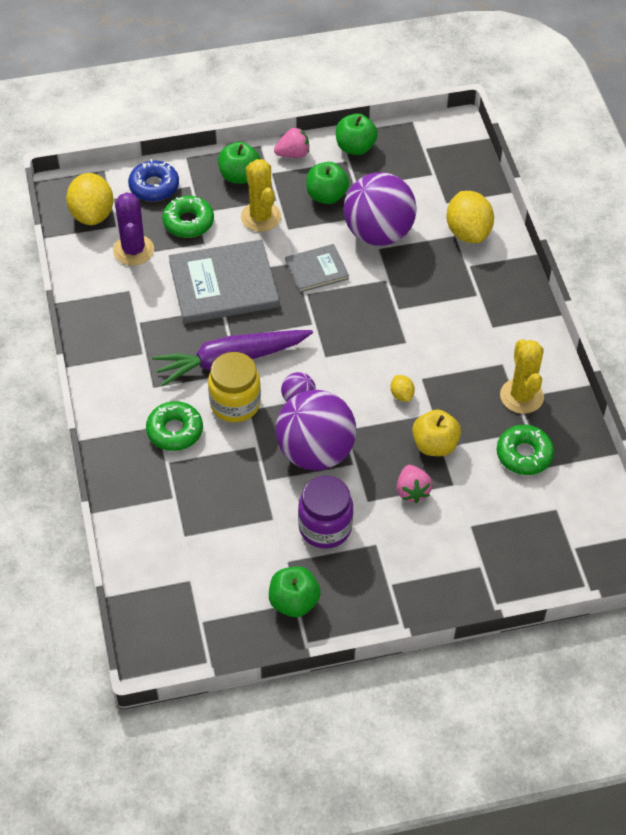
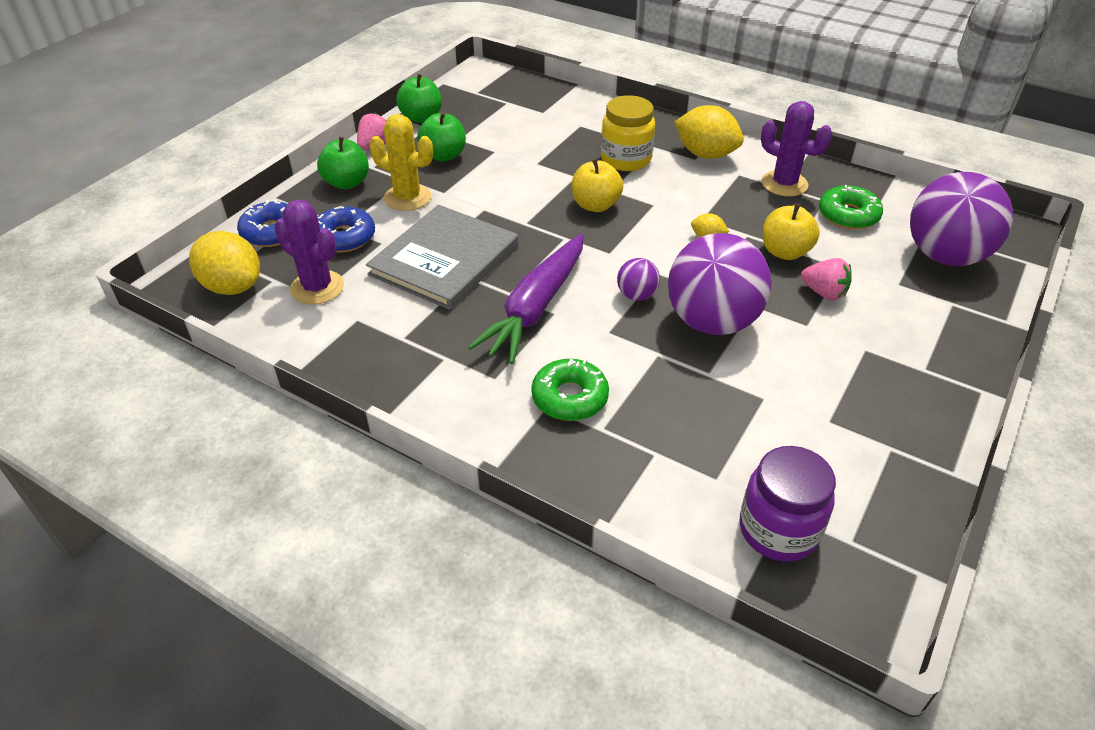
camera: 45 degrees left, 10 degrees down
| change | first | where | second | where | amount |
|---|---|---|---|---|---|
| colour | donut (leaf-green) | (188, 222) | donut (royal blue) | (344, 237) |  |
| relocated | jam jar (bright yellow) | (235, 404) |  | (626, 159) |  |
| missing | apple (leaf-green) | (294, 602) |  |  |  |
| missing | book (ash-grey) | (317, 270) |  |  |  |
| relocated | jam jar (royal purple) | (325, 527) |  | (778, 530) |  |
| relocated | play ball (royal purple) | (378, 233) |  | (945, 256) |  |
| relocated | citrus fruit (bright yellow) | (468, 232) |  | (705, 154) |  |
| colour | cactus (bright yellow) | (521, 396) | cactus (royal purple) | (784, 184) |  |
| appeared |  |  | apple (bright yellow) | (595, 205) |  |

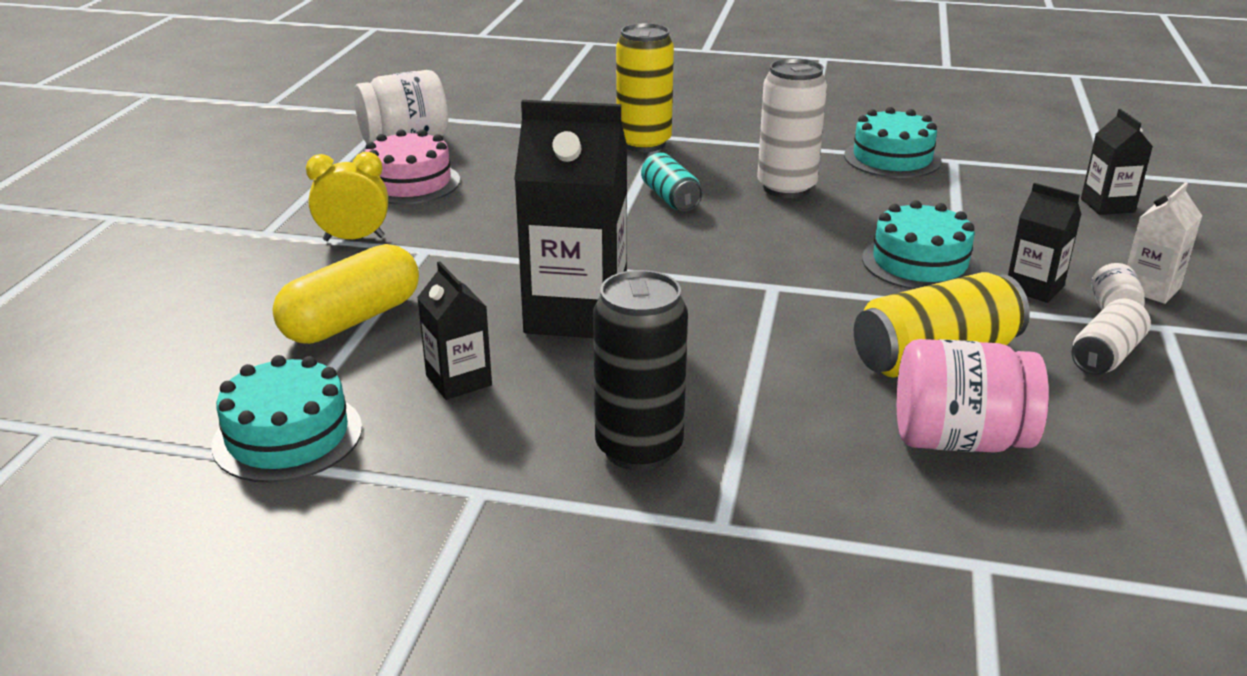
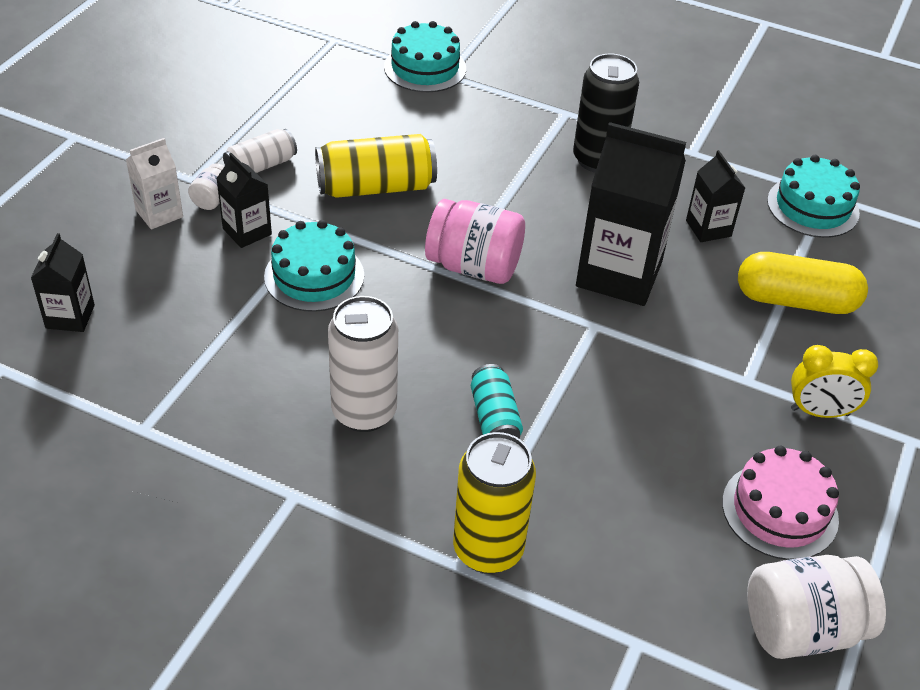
camera: 170 degrees left, 15 degrees up
| change | first | where | second | where | amount |
|---|---|---|---|---|---|
| spun | pill shape (bright yellow) | (352, 320) |  | (795, 301) | 45 degrees clockwise |
| relocated | layer cake (turquoise) | (892, 158) |  | (425, 68) |  |
| relocated | jam jar (pink) | (959, 440) |  | (474, 266) |  |

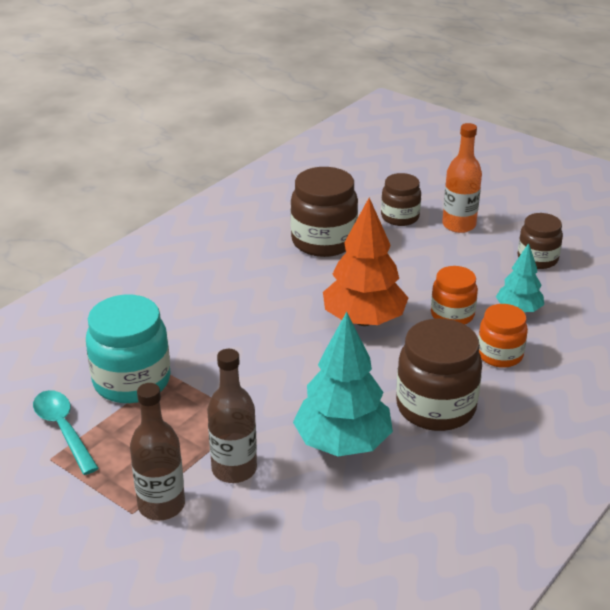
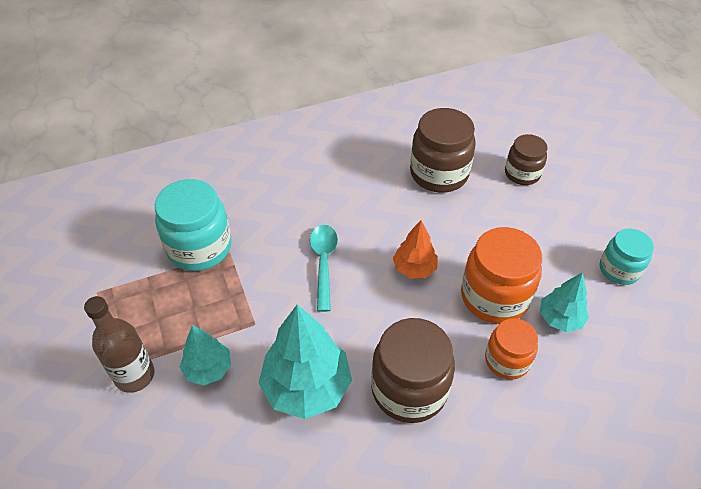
camera: 30 degrees right, 15 degrees up
| change | first | where | second | where | amount |
|---|---|---|---|---|---|
| relocated | teaspoon (turquoise) | (63, 429) |  | (323, 263) |  |
| exchanged | drink bottle (brown) | (234, 469) | fir tree (turquoise) | (208, 369) |  |
| size | fir tree (bright orange) | (364, 320) |  | (414, 268) | x0.57 |
| size | jam jar (bright orange) | (452, 315) |  | (494, 297) | x1.63 |
| missing | drink bottle (bright orange) | (459, 225) |  |  |  |
| colour | jam jar (brown) | (537, 259) | jam jar (turquoise) | (619, 269) |  |

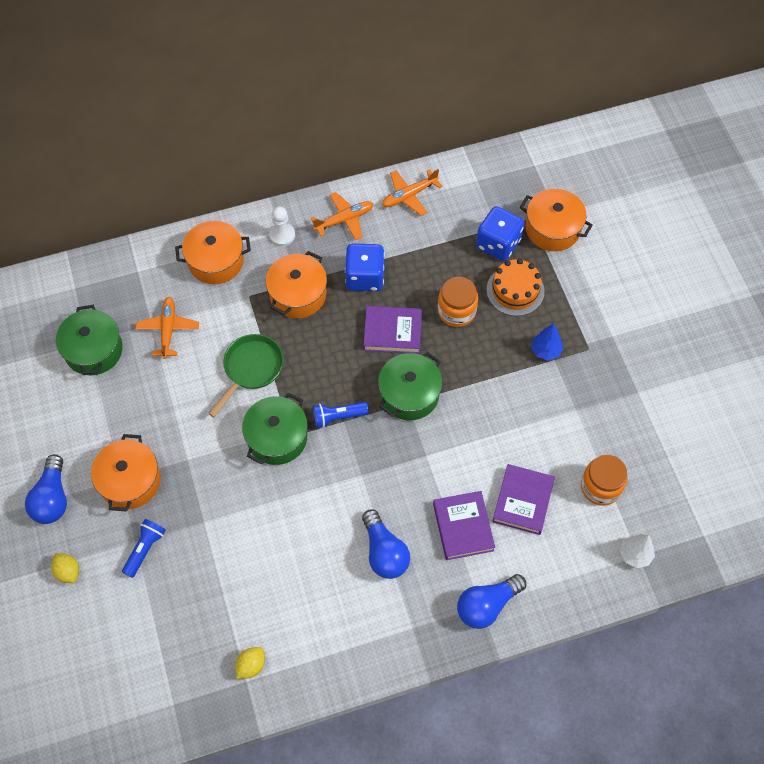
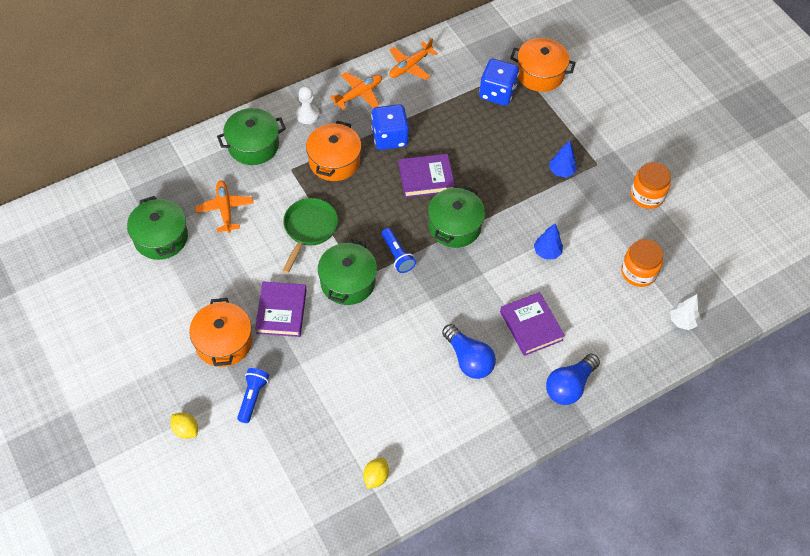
camera: 15 degrees left, 5 degrees down
| change | first | where | second | where | amount |
|---|---|---|---|---|---|
| missing | lightbulb (royal blue) | (52, 498) |  |  |  |
| colour | pot (bright orange) | (216, 261) | pot (leaf-green) | (253, 145) |  |
| spun | flashlight (royal blue) | (338, 417) |  | (397, 255) | 90 degrees counterclockwise |
| relocated | jam jar (bright orange) | (456, 311) |  | (647, 195) |  |
| missing | layer cake (bright orange) | (515, 290) |  |  |  |
| relocated | book (royal purple) | (522, 501) |  | (281, 311) |  |
| appeared |  |  | fir tree (royal blue) | (547, 252) |  |

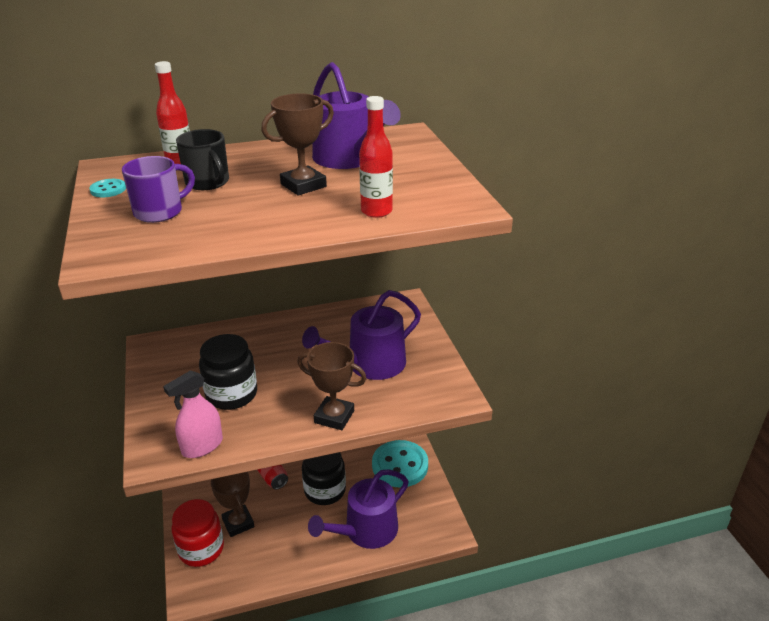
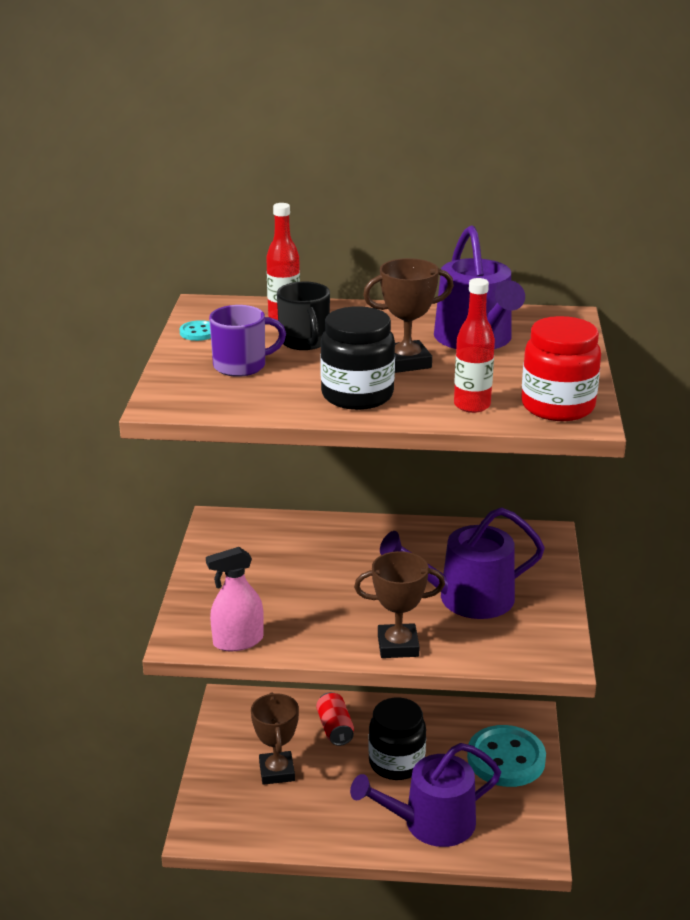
camera: 20 degrees right, 5 degrees down
| change | first | where | second | where | amount |
|---|---|---|---|---|---|
| relocated | jam jar (red) | (201, 549) |  | (557, 406) |  |
| relocated | jam jar (jet-black) | (231, 394) |  | (357, 395) |  |
| spun | award cup (brown) | (334, 416) |  | (398, 646) | 45 degrees counterclockwise |

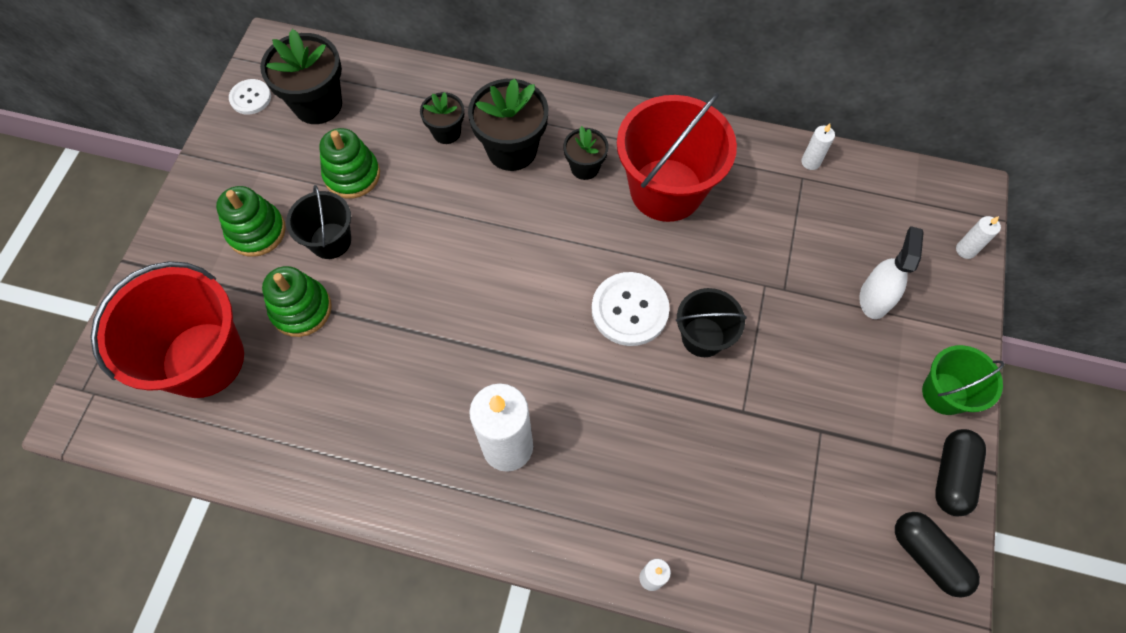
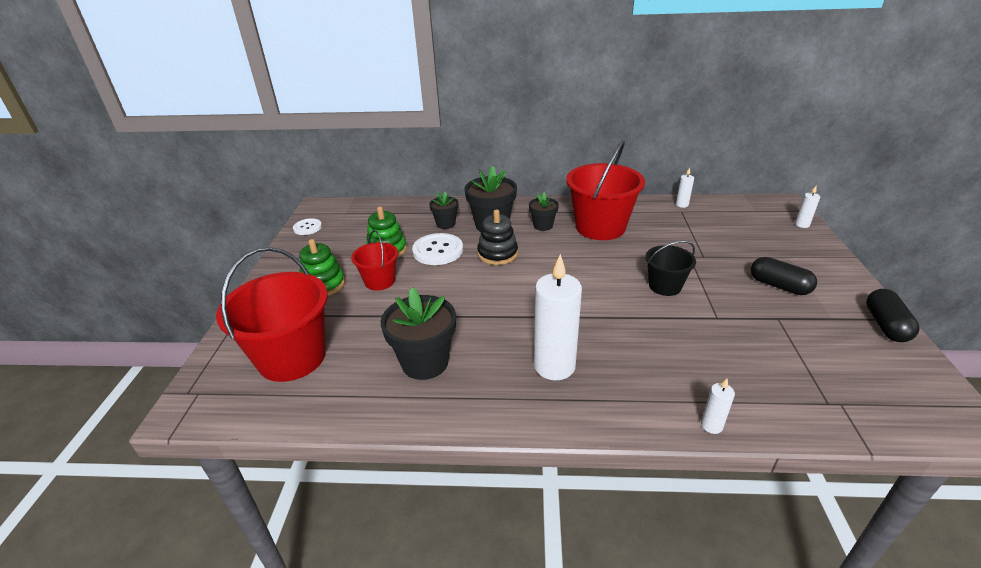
camera: 10 degrees left, 30 degrees down
| change | first | where | second | where | amount |
|---|---|---|---|---|---|
| relocated | plant pot (jet-black) | (318, 104) |  | (425, 362) |  |
| missing | stacking toy (leaf-green) | (301, 309) |  |  |  |
| colour | pail (jet-black) | (330, 241) | pail (red) | (380, 281) |  |
| relocated | sewing button (pure white) | (629, 310) |  | (438, 251) |  |
| missing | spray bottle (pure white) | (874, 298) |  |  |  |
| relocated | pill shape (jet-black) | (927, 556) |  | (779, 286) |  |
| missing | pail (leaf-green) | (944, 393) |  |  |  |
| appeared |  |  | stacking toy (jet-black) | (497, 254) |  |

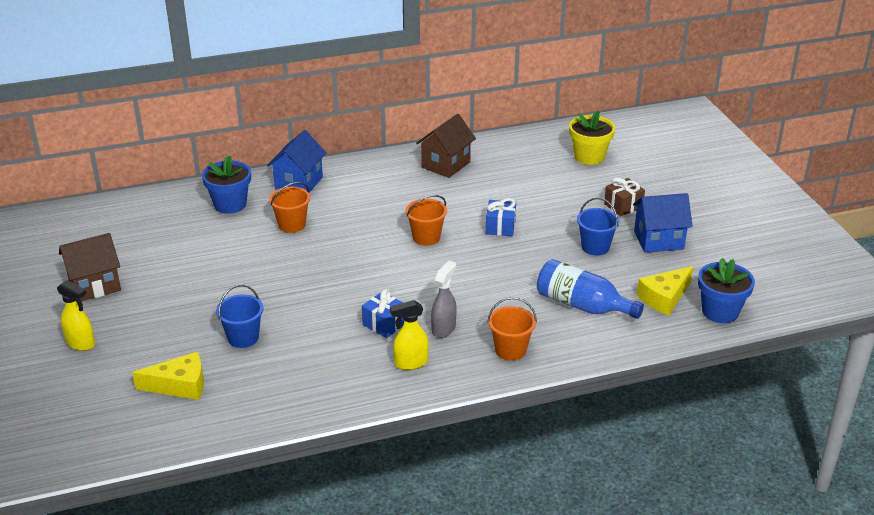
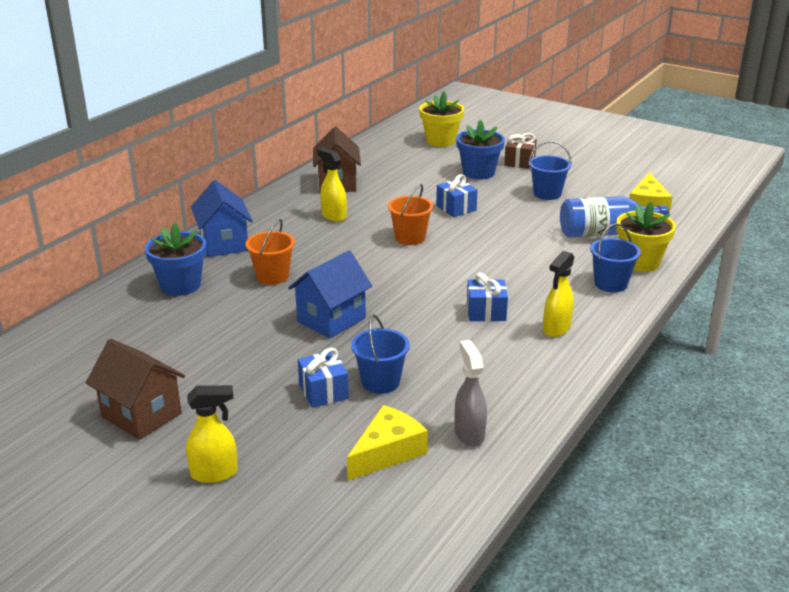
camera: 40 degrees left, 5 degrees down
| change | first | where | second | where | amount |
|---|---|---|---|---|---|
| spun | toy house (brown) | (95, 285) |  | (141, 415) | 75 degrees counterclockwise |
| relocated | spray bottle (ash-grey) | (444, 329) |  | (469, 433) |  |
| colour | pail (bright orange) | (510, 350) | pail (royal blue) | (610, 284) |  |
| relocated | toy house (royal blue) | (658, 240) |  | (331, 319) |  |
| relocated | plant pot (royal blue) | (720, 311) |  | (478, 173) |  |
| appeared |  |  | wrapped gift (royal blue) | (323, 391) |  |
| appeared |  |  | spray bottle (bright yellow) | (333, 216) |  |
| appeared |  |  | plant pot (bright yellow) | (640, 262) |  |

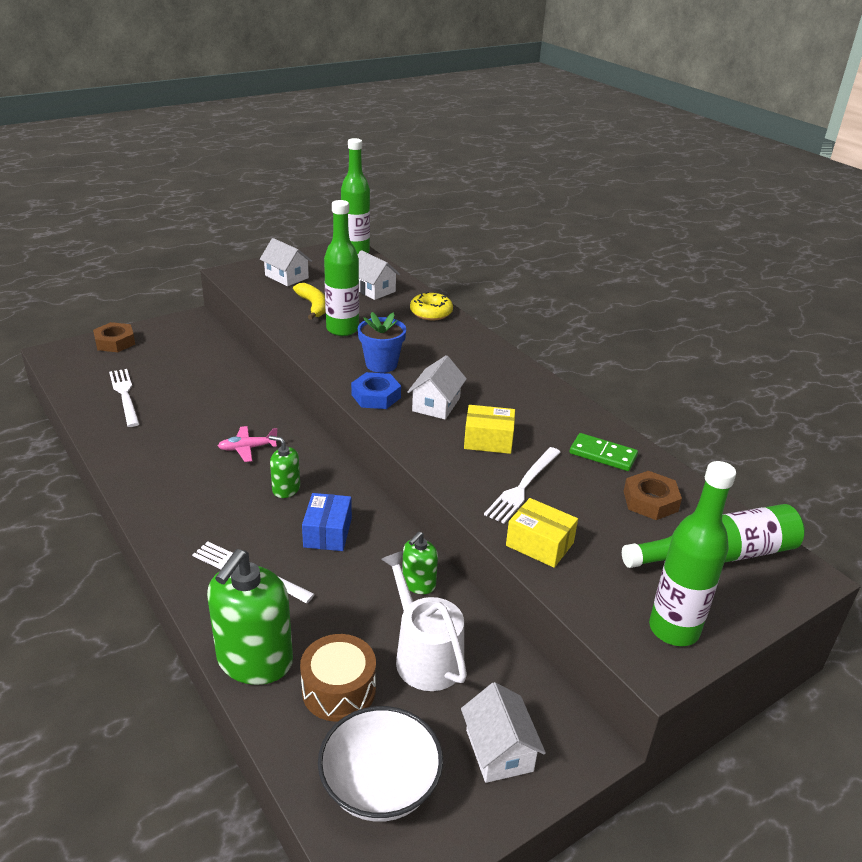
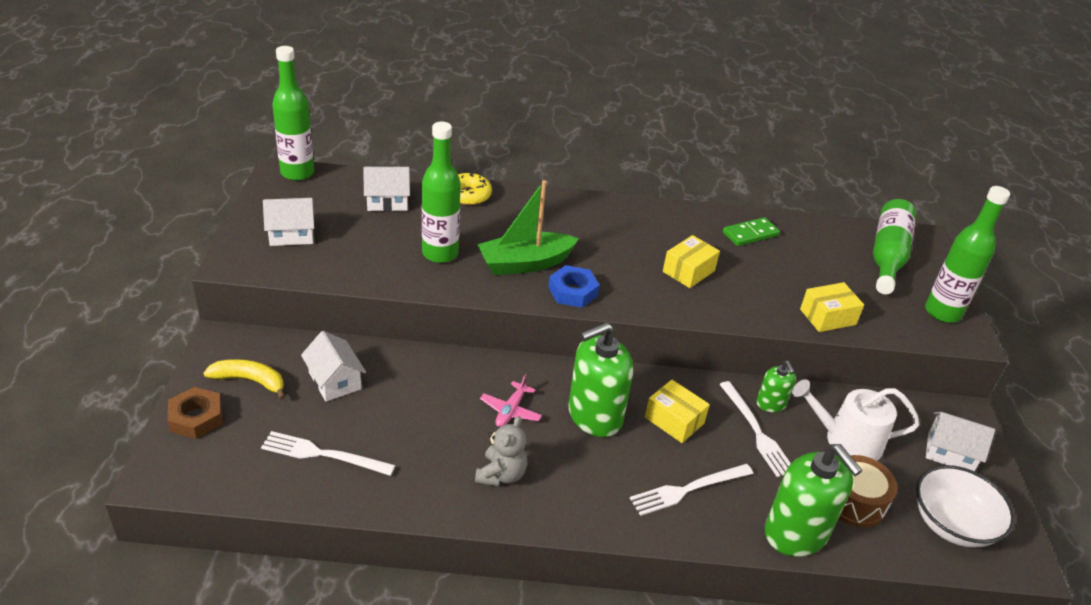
camera: 55 degrees left, 5 degrees up
| change | first | where | second | where | amount |
|---|---|---|---|---|---|
| size | pump bottle (leaf-green) | (286, 489) |  | (594, 416) | x1.95 |
| relocated | banana (bright yellow) | (313, 306) |  | (250, 381) |  |
| colour | parcel (royal blue) | (328, 533) | parcel (bright yellow) | (674, 420) |  |
| exchanged | plant pot (royal blue) | (381, 364) | boat (leaf-green) | (525, 263) |  |
| relocated | toy house (pure white) | (436, 404) |  | (335, 381) |  |
| relocated | dinner fork (pure white) | (523, 486) |  | (756, 431) |  |
| missing | hex nut (brown) | (650, 501) |  |  |  |
| appeared |  |  | teddy bear (ash-grey) | (501, 475) |  |

